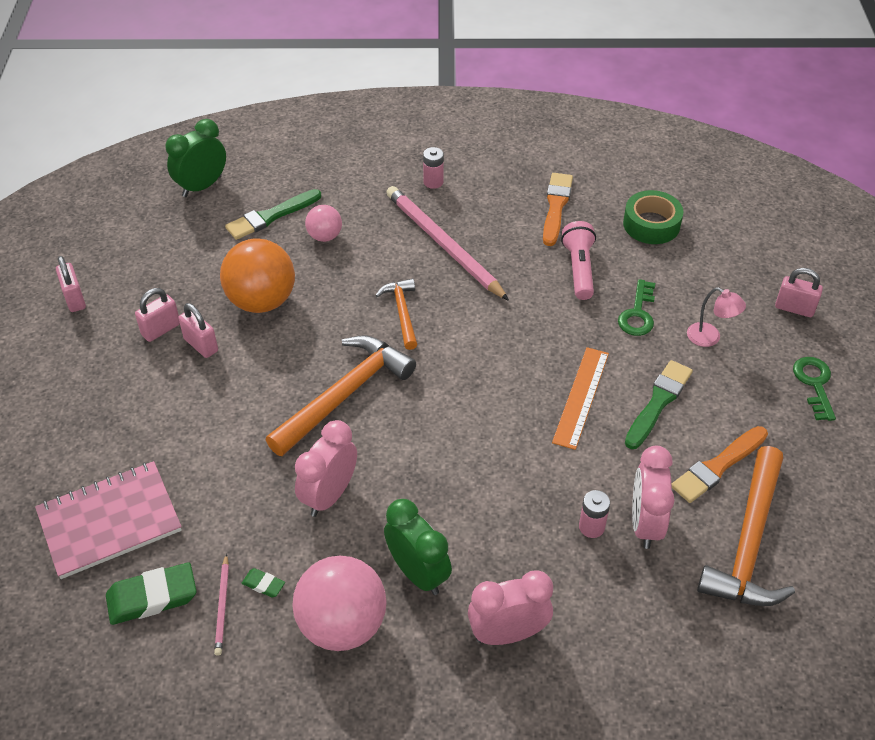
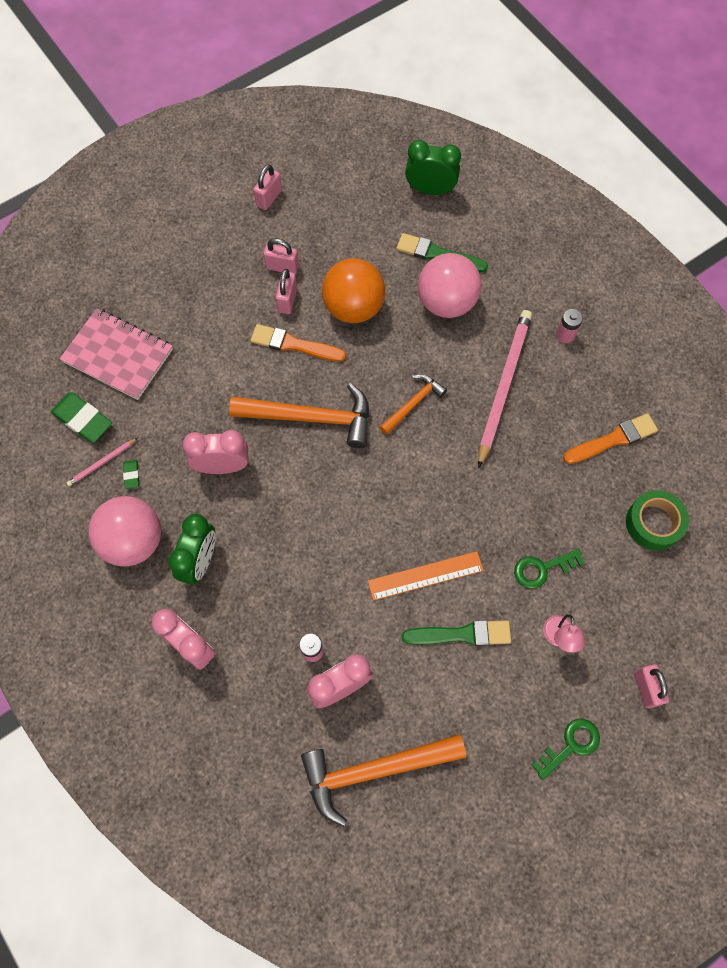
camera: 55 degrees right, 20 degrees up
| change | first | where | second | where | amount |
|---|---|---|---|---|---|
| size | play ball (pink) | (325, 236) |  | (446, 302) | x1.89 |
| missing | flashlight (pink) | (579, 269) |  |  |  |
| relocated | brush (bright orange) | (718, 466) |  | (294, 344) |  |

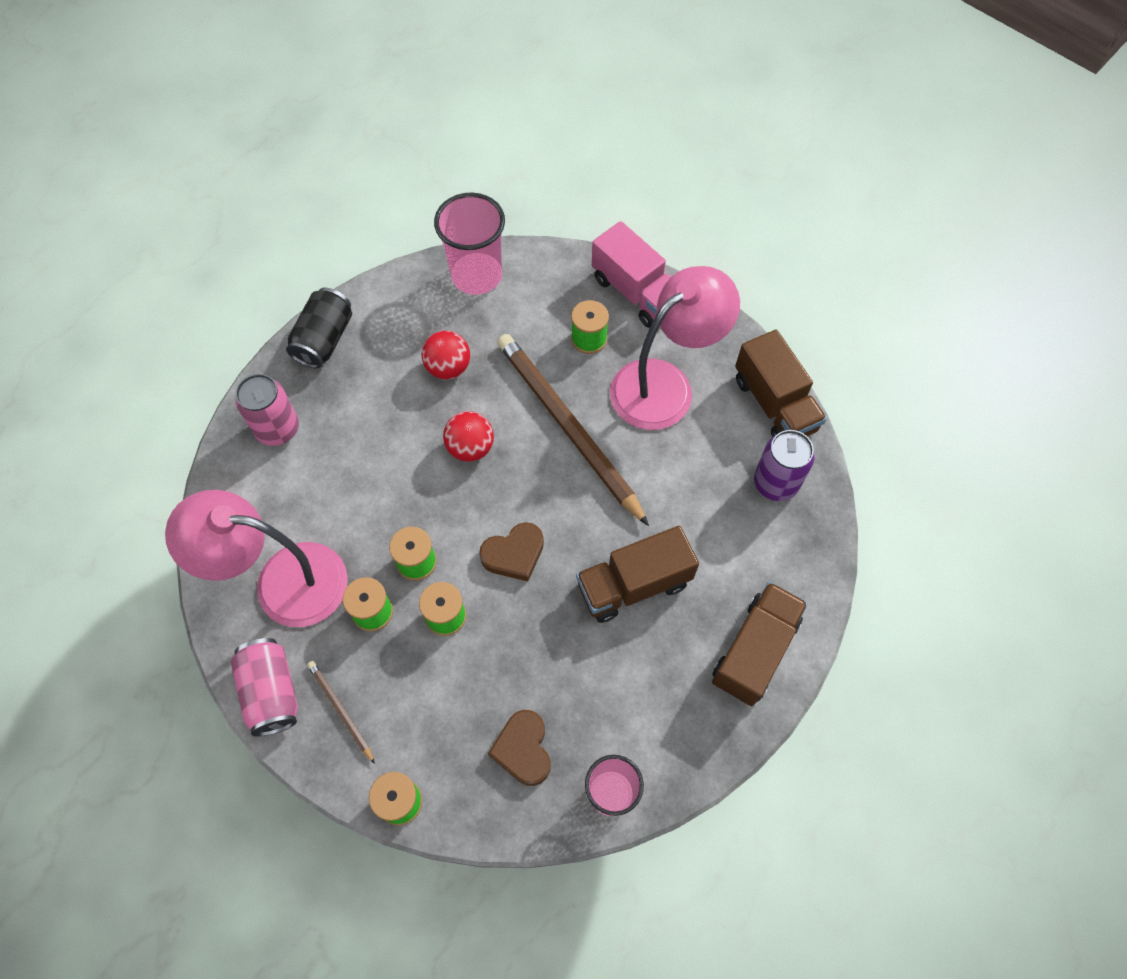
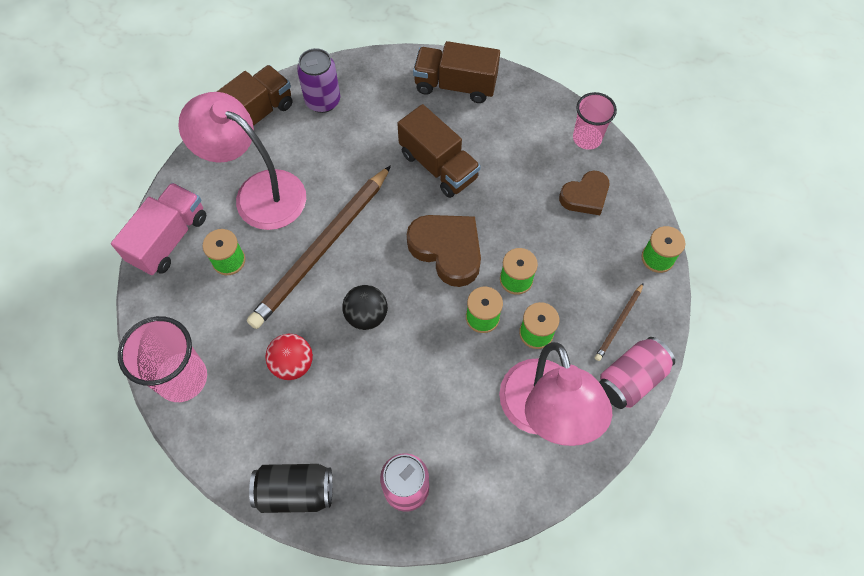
camera: 110 degrees left, 0 degrees up
| change | first | where | second | where | amount |
|---|---|---|---|---|---|
| colour | play ball (red) | (470, 447) | play ball (jet-black) | (366, 315) |  |
| size | heart (brown) | (514, 554) |  | (447, 250) | x1.53 |

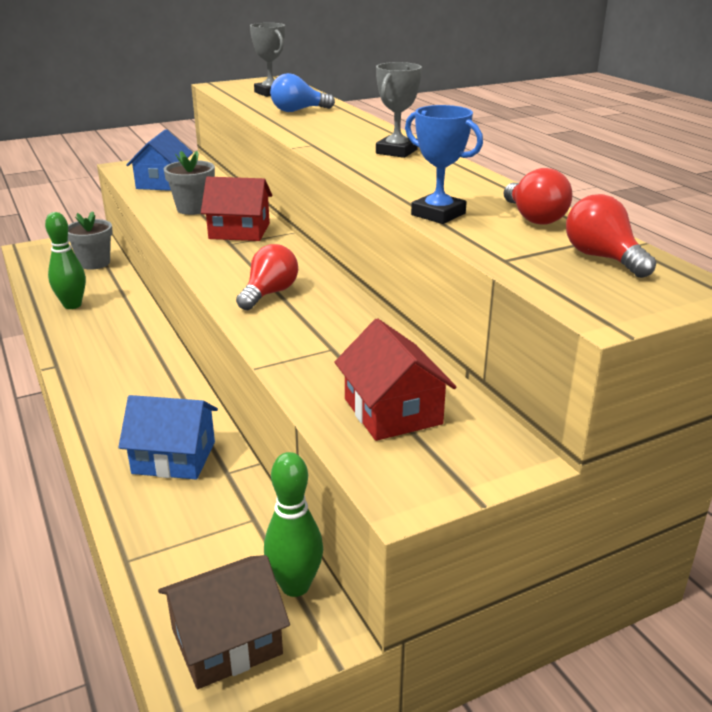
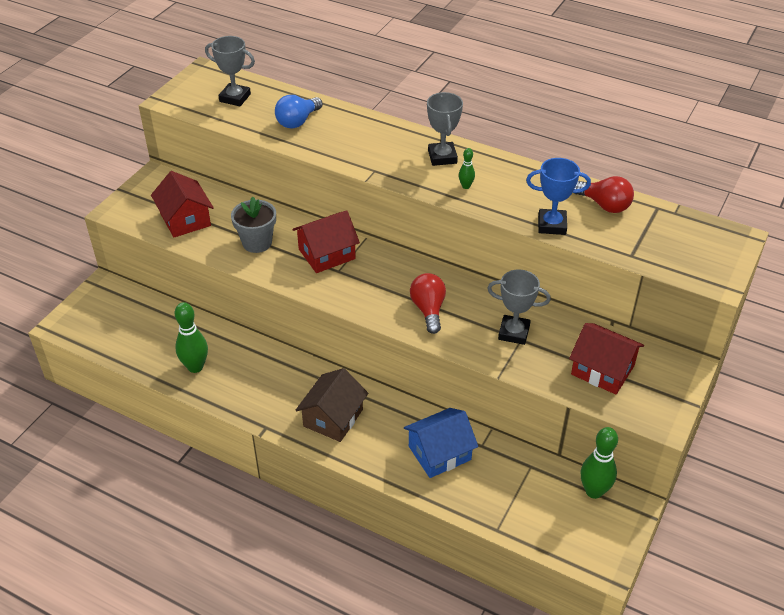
camera: 35 degrees left, 15 degrees up
| change | first | where | second | where | amount |
|---|---|---|---|---|---|
| missing | plant pot (ash-grey) | (94, 263) |  |  |  |
| colour | toy house (royal blue) | (163, 183) | toy house (red) | (185, 219) |  |
| relocated | toy house (brown) | (226, 641) |  | (333, 418) |  |
| missing | lightbulb (red) | (602, 258) |  |  |  |
| appeared |  |  | skittle (leaf-green) | (466, 186) |  |
| appeared |  |  | award cup (ash-grey) | (514, 332) |  |

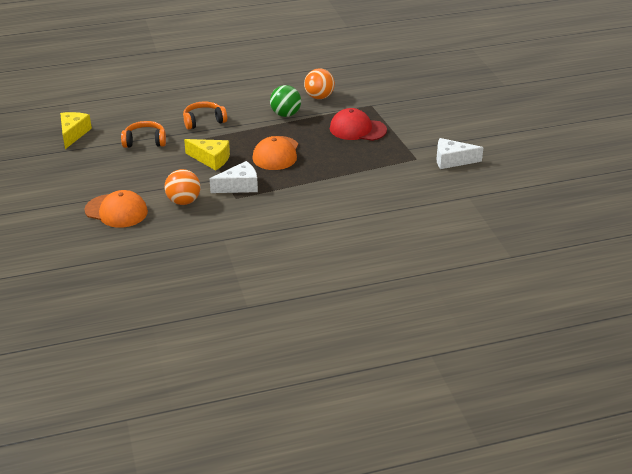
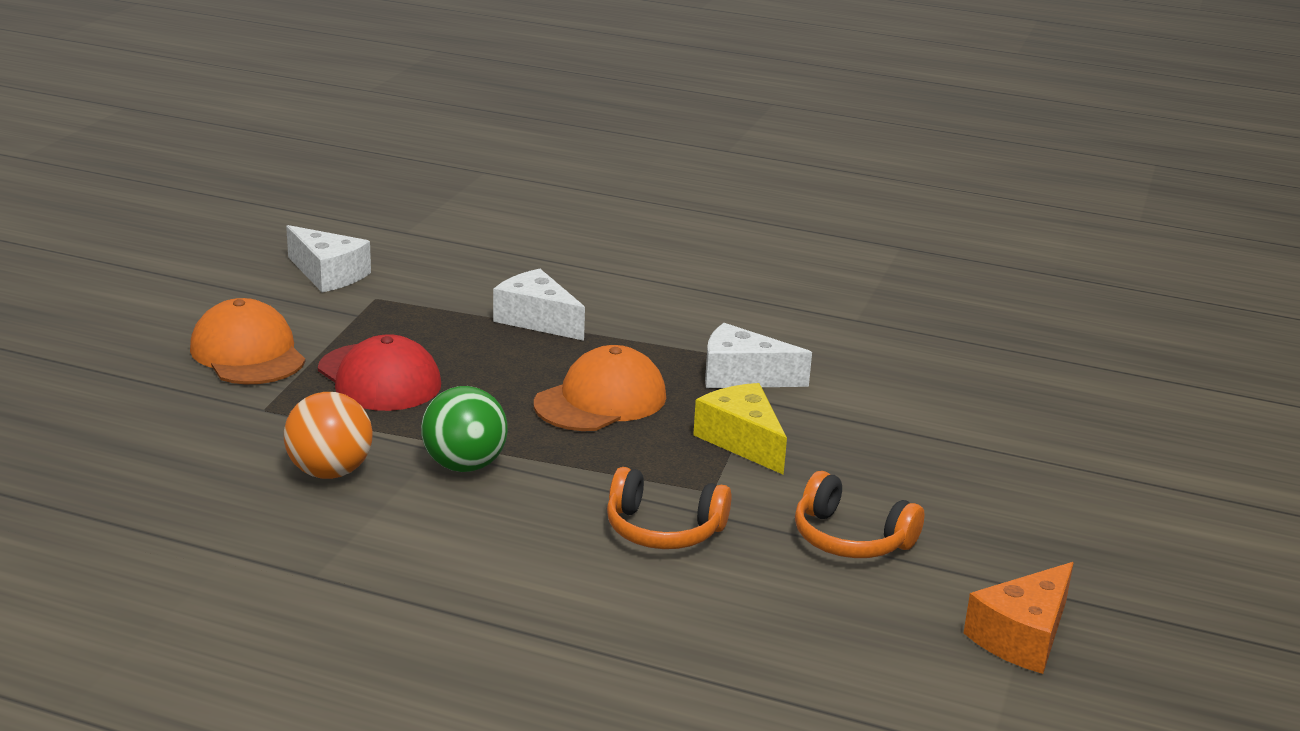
camera: 145 degrees left, 10 degrees down
| change | first | where | second | where | amount |
|---|---|---|---|---|---|
| colour | piece of cheese (bright yellow) | (73, 134) | piece of cheese (bright orange) | (1022, 636) |  |
| relocated | peaked cap (bright orange) | (116, 211) |  | (248, 353) |  |
| missing | play ball (bright orange) | (183, 201) |  |  |  |
| appeared |  |  | piece of cheese (pure white) | (537, 320) |  |

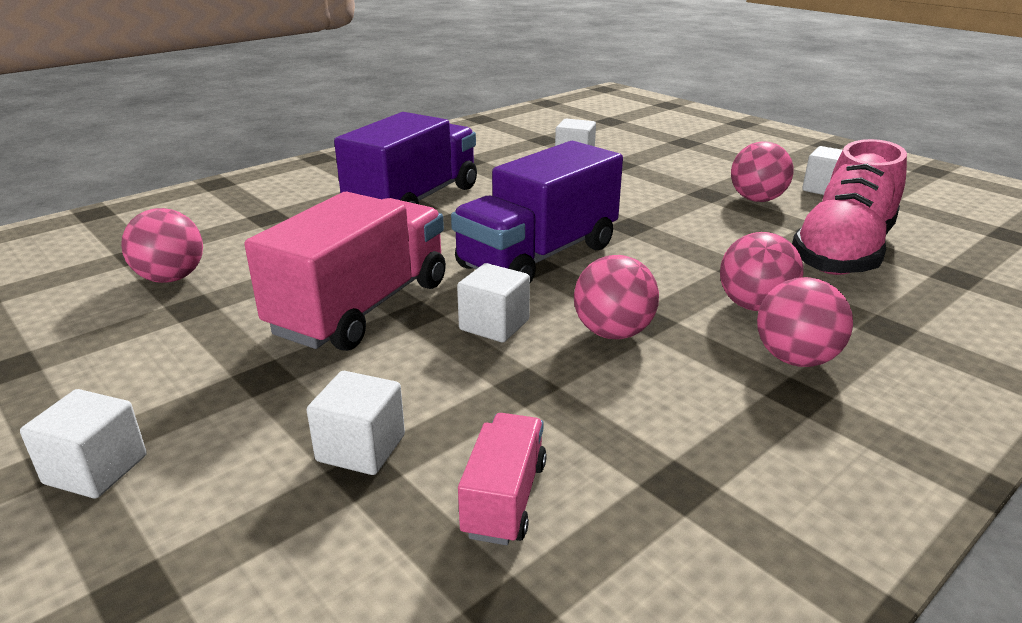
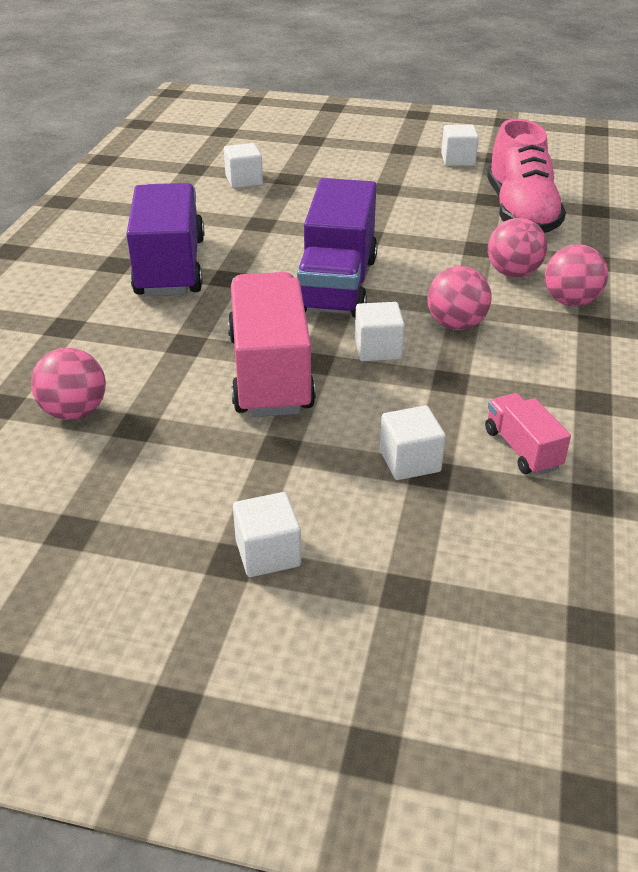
camera: 35 degrees left, 10 degrees up
| change | first | where | second | where | amount |
|---|---|---|---|---|---|
| missing | play ball (pink) | (756, 199) |  |  |  |

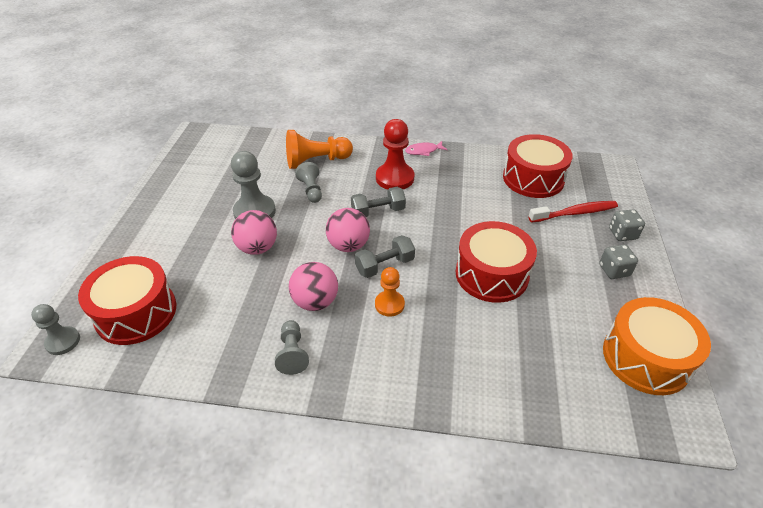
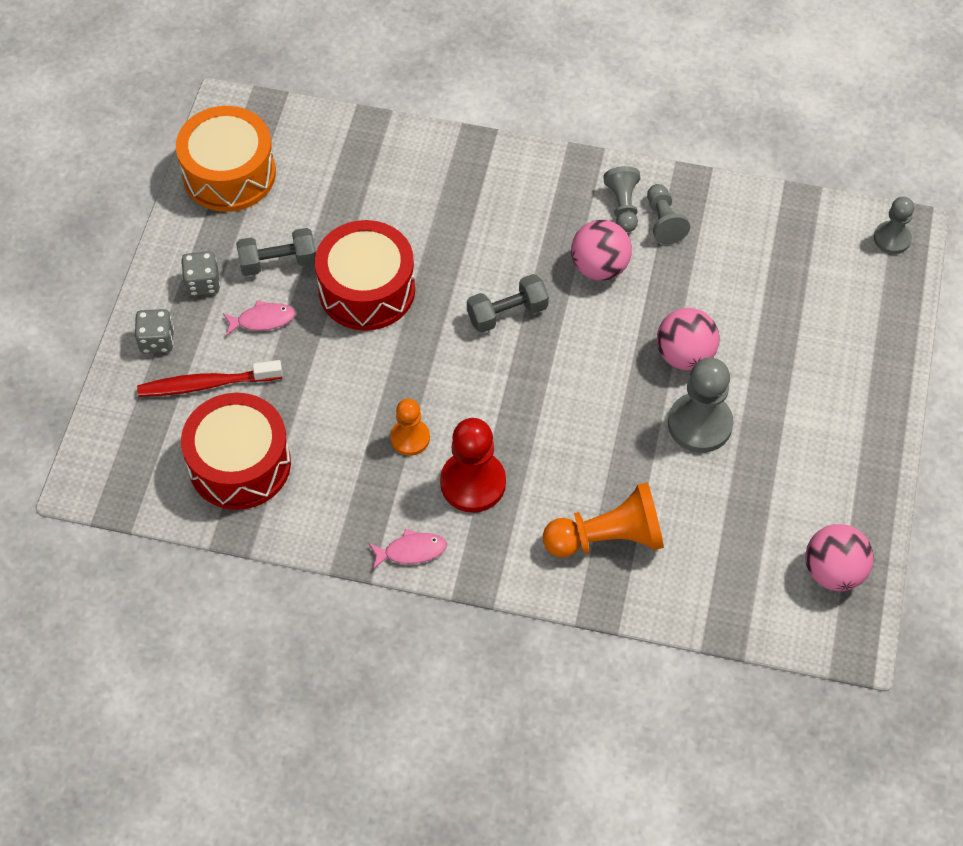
camera: 175 degrees left, 15 degrees up
| change | first | where | second | where | amount |
|---|---|---|---|---|---|
| missing | drum (red) | (136, 312) |  |  |  |
| relocated | game pawn (ash-grey) | (311, 190) |  | (663, 221) |  |
| relocated | play ball (pink) | (348, 245) |  | (833, 571) |  |
| relocated | dumbbell (ash-grey) | (378, 212) |  | (278, 262) |  |
| relocated | game pawn (bright orange) | (389, 304) |  | (410, 438) |  |
| appeared |  |  | fish figure (pink) | (262, 320) |  |

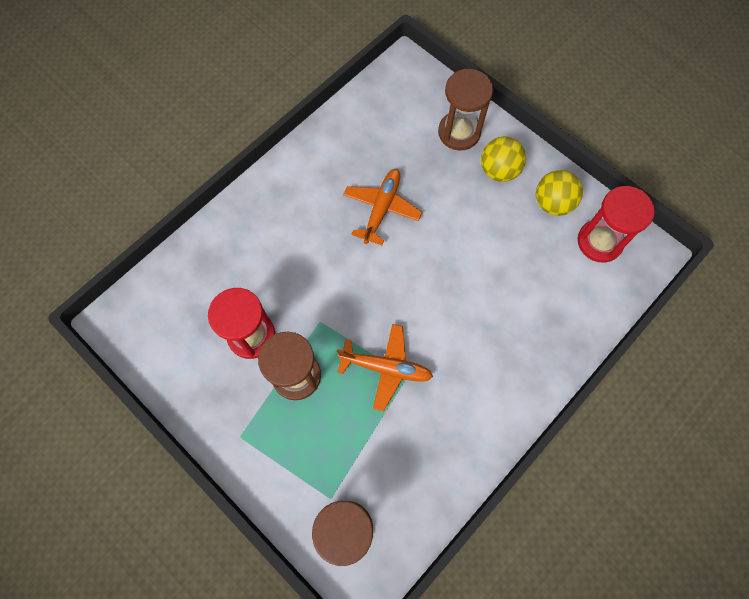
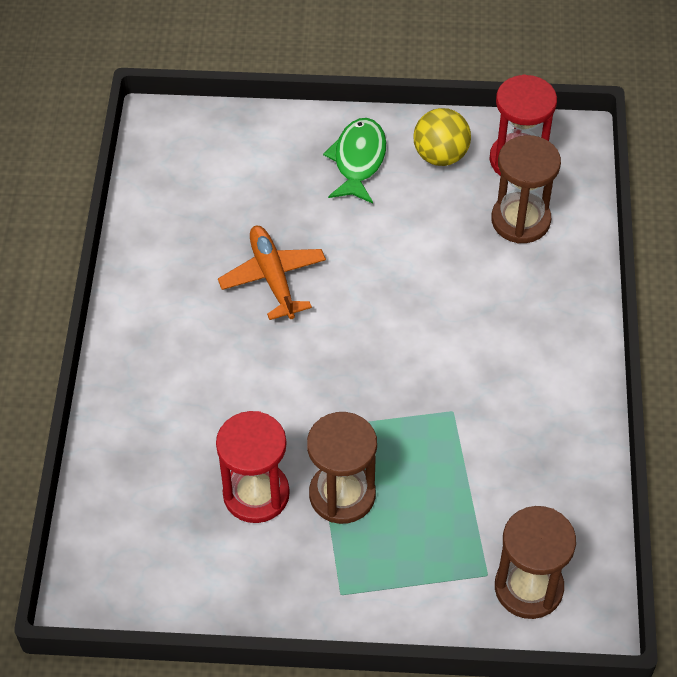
camera: 40 degrees left, 15 degrees down
| change | first | where | second | where | amount |
|---|---|---|---|---|---|
| missing | plane (bright orange) | (386, 368) |  |  |  |
| relocated | sand timer (brown) | (459, 132) |  | (520, 220) |  |
| exchanged | play ball (bright yellow) | (499, 170) | fish figure (leaf-green) | (358, 160) |  |

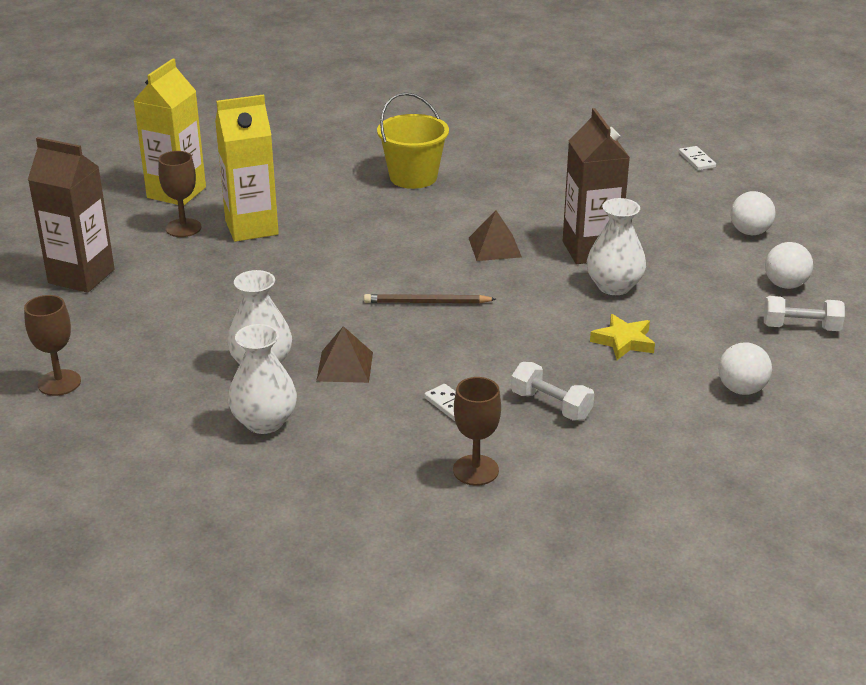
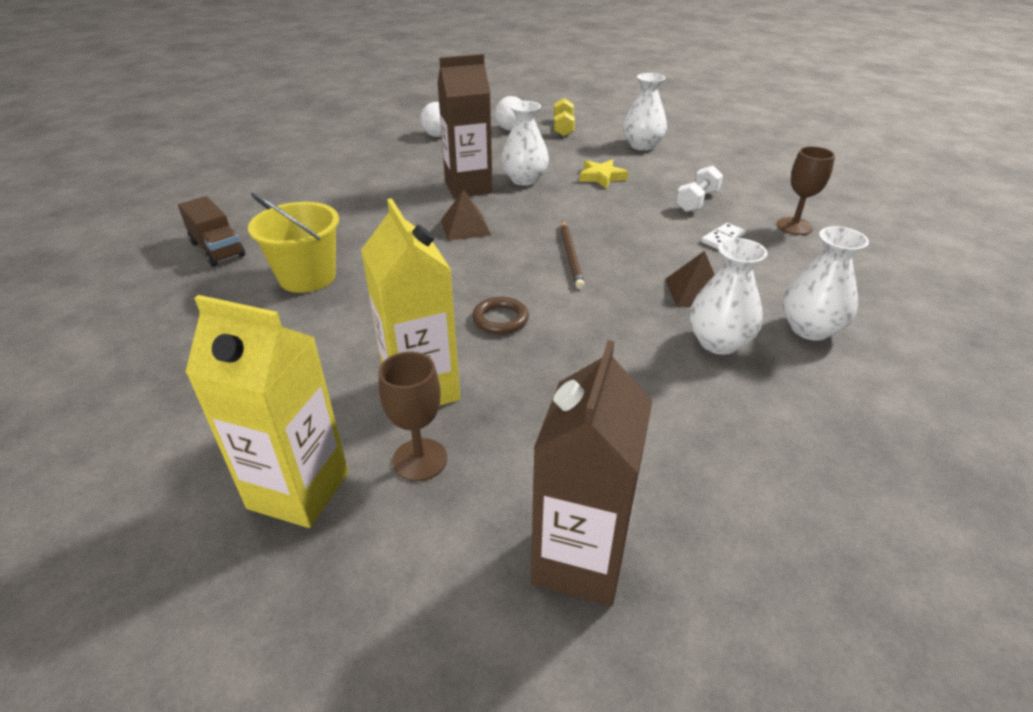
camera: 95 degrees left, 5 degrees up
| change | first | where | second | where | amount |
|---|---|---|---|---|---|
| missing | goblet (brown) | (59, 383) |  |  |  |
| missing | domino piece (pure white) | (696, 160) |  |  |  |
| exchanged | play ball (pure white) | (741, 389) | vase (pure white) | (642, 145) |  |
| colour | dumbbell (pure white) | (801, 327) | dumbbell (bright yellow) | (563, 128) |  |
| appeared |  |  | toy truck (brown) | (217, 249) |  |
| appeared |  |  | ring (brown) | (500, 319) |  |

